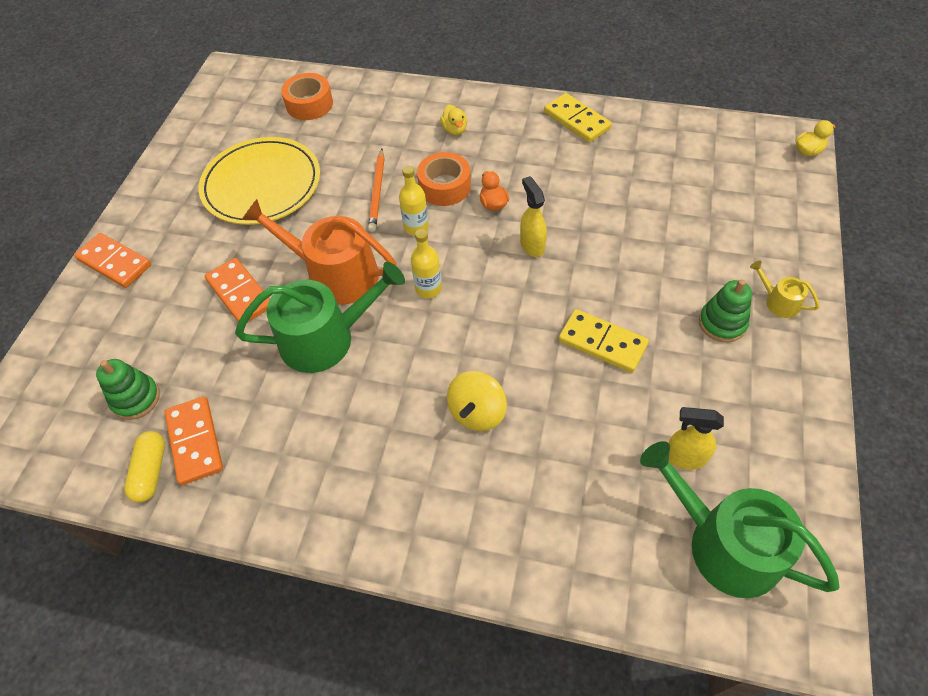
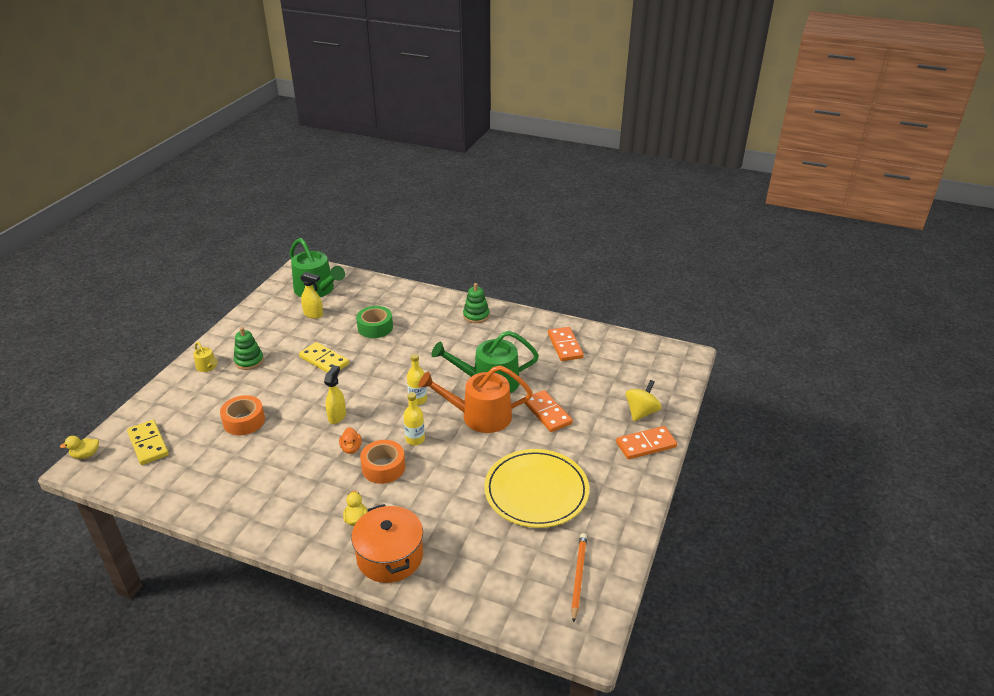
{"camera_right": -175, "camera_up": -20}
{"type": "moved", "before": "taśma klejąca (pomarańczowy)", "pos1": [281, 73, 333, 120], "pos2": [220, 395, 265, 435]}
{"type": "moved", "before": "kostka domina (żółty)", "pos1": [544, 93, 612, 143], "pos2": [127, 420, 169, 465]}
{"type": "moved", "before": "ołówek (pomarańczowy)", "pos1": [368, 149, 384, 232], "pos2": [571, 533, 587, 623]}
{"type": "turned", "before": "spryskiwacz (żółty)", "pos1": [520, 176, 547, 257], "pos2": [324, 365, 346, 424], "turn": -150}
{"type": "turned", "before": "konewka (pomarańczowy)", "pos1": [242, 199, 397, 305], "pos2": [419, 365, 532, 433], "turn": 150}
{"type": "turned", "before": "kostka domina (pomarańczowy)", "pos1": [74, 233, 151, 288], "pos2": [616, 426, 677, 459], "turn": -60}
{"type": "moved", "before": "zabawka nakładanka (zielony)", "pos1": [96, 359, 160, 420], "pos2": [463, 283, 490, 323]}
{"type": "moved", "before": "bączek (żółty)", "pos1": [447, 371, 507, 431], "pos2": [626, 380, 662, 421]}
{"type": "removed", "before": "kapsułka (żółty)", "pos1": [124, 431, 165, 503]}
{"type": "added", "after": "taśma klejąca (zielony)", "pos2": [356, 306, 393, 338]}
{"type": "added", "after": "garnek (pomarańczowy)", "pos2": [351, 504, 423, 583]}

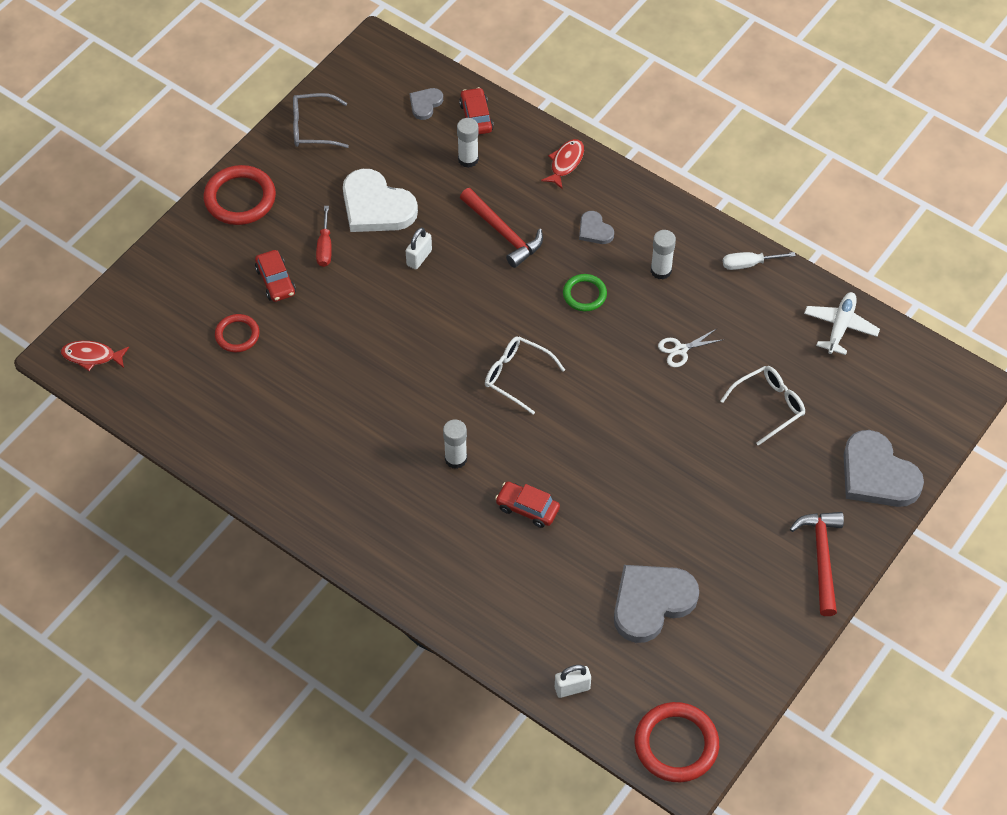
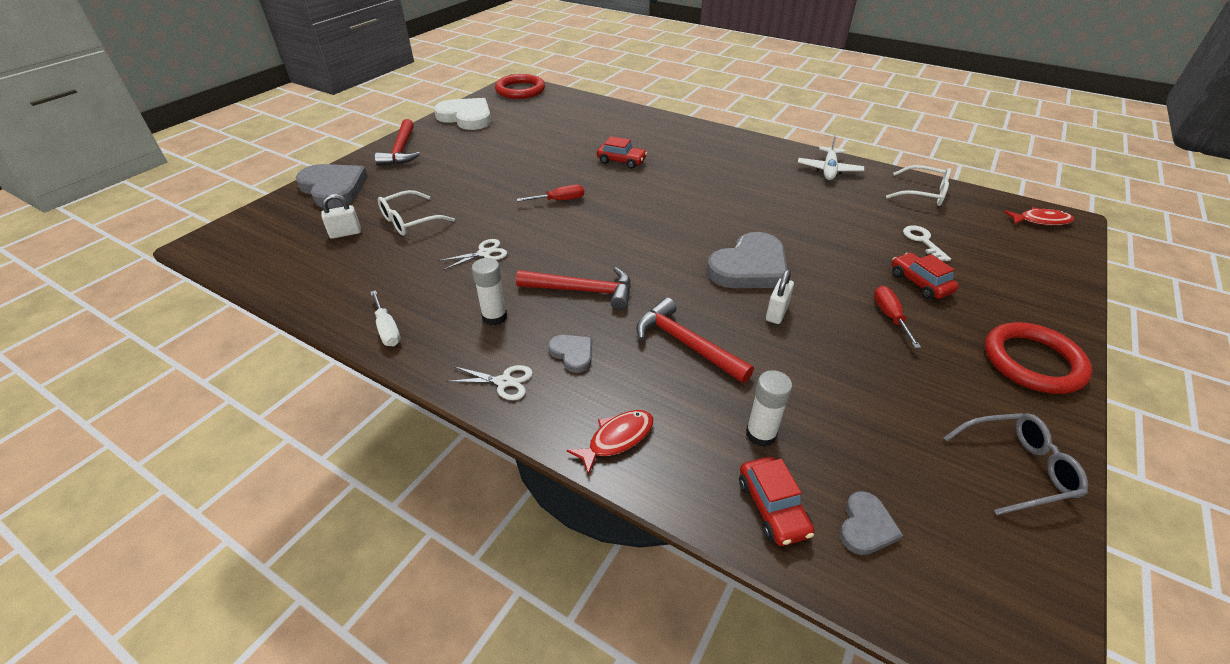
{"camera_right": 175, "camera_up": -15}
{"type": "turned", "before": "ryba (czerwony)", "pos1": [541, 139, 584, 189], "pos2": [567, 410, 653, 475], "turn": -150}
{"type": "moved", "before": "serce (biały)", "pos1": [343, 169, 418, 232], "pos2": [434, 98, 491, 130]}
{"type": "turned", "before": "śrubokręt (biały)", "pos1": [723, 252, 796, 270], "pos2": [370, 290, 401, 346], "turn": 75}
{"type": "replaced", "before": "pierścień (zielony)", "after": "młotek (czerwony)", "pos1": [563, 274, 607, 311], "pos2": [516, 267, 631, 310]}
{"type": "moved", "before": "samolot (biały)", "pos1": [804, 292, 880, 355], "pos2": [798, 135, 864, 180]}
{"type": "replaced", "before": "pierścień (czerwony)", "after": "klucz (biały)", "pos1": [215, 314, 260, 352], "pos2": [903, 225, 951, 261]}
{"type": "moved", "before": "okulary (biały)", "pos1": [485, 336, 565, 415], "pos2": [886, 165, 951, 206]}
{"type": "removed", "before": "klej w sztyfcie (biały)", "pos1": [443, 419, 467, 469]}
{"type": "moved", "before": "serce (szary)", "pos1": [614, 565, 699, 643], "pos2": [707, 232, 787, 288]}
{"type": "moved", "before": "kłódka (biały)", "pos1": [555, 665, 591, 698], "pos2": [321, 194, 361, 239]}
{"type": "added", "after": "śrubokręt (czerwony)", "pos2": [517, 185, 584, 202]}
{"type": "added", "after": "nożyczki (biały)", "pos2": [446, 365, 533, 400]}

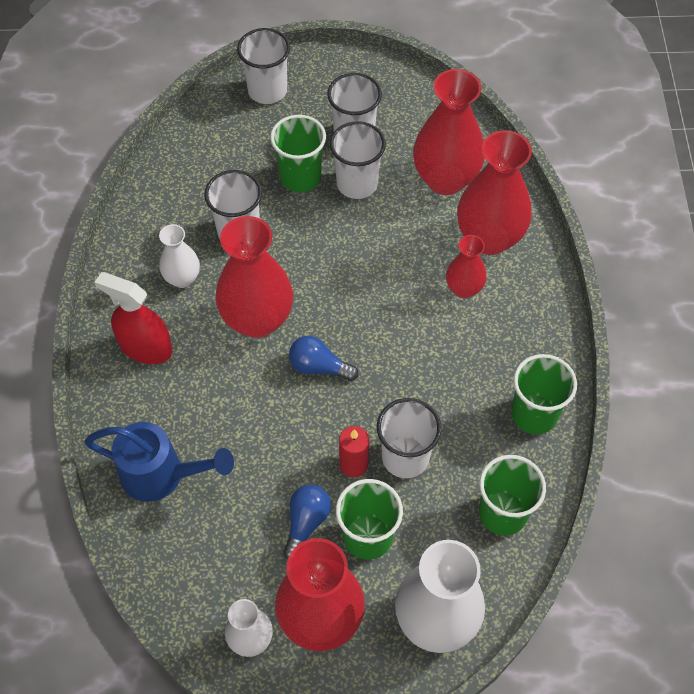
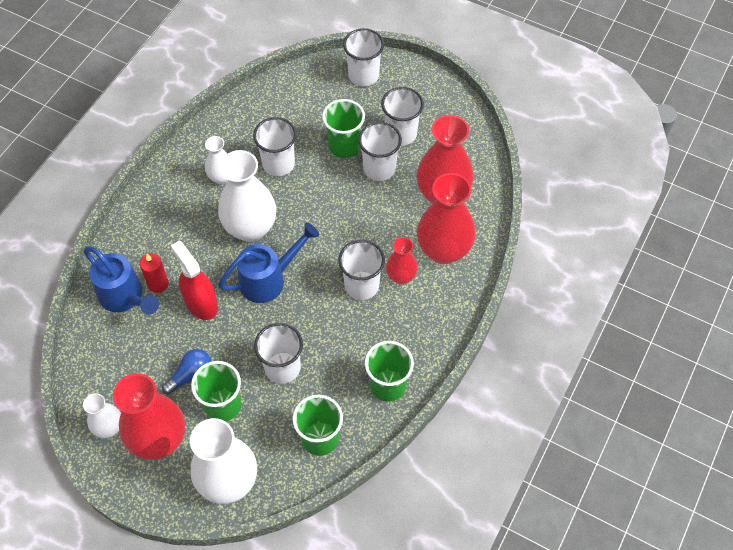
{"camera_right": 30, "camera_up": 0}
{"type": "recoloured", "before": "wazon (czerwony)", "after": "wazon (biały)", "pos1": [215, 216, 293, 338], "pos2": [218, 150, 276, 242]}
{"type": "moved", "before": "spryskiwacz (czerwony)", "pos1": [94, 272, 172, 364], "pos2": [170, 241, 218, 320]}
{"type": "replaced", "before": "żarówka (niebieski)", "after": "konewka (niebieski)", "pos1": [289, 336, 358, 381], "pos2": [218, 223, 319, 303]}
{"type": "moved", "before": "świeca (czerwony)", "pos1": [339, 426, 369, 477], "pos2": [140, 253, 169, 293]}
{"type": "added", "after": "szklanka (biały)", "pos2": [339, 240, 385, 300]}

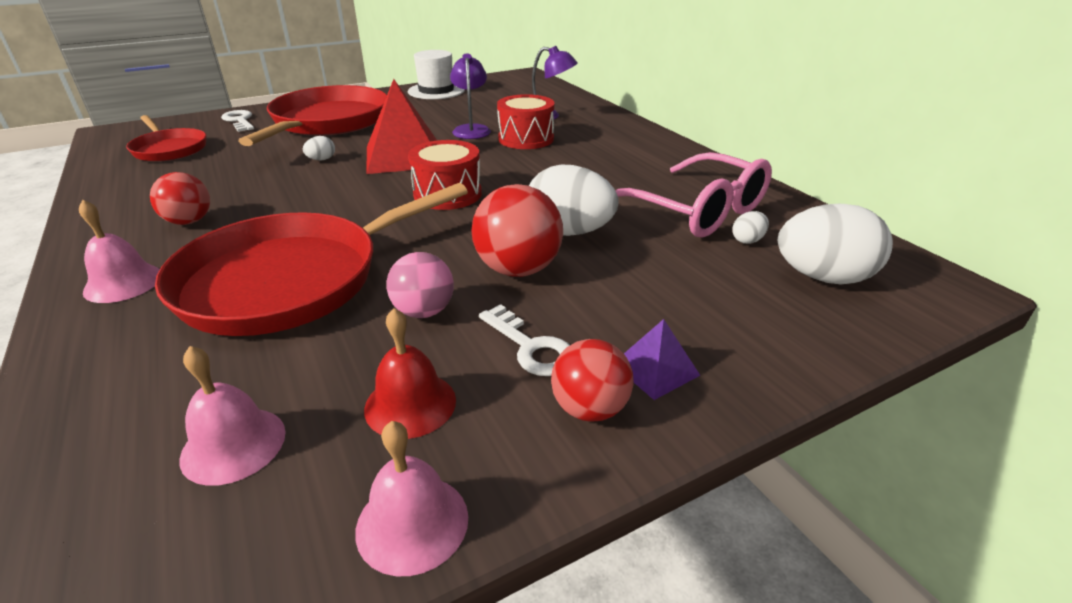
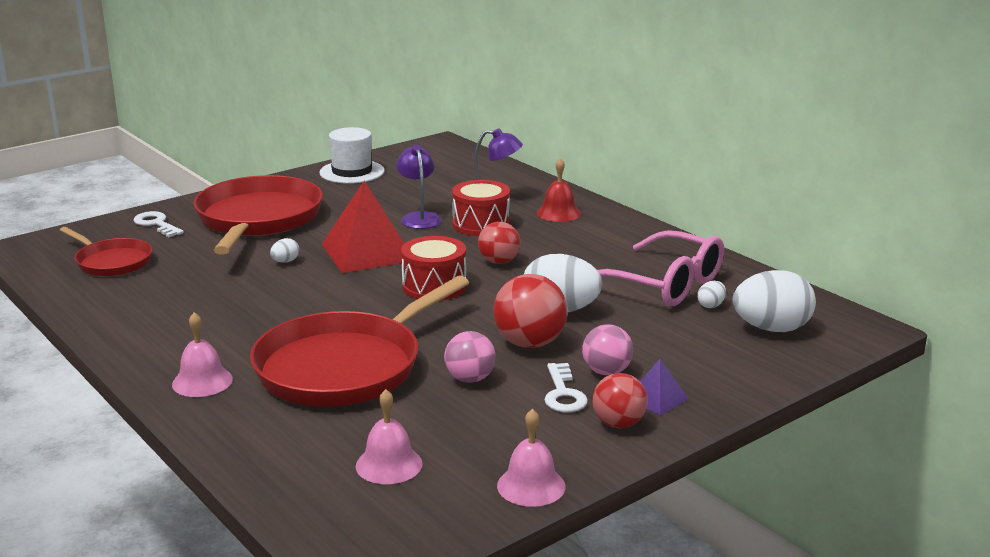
{"camera_right": -10, "camera_up": -10}
{"type": "moved", "before": "piłka (czerwony)", "pos1": [150, 172, 210, 225], "pos2": [478, 222, 520, 264]}
{"type": "turned", "before": "klucz (biały)", "pos1": [479, 304, 570, 376], "pos2": [545, 363, 588, 412], "turn": 45}
{"type": "moved", "before": "dzwonek (czerwony)", "pos1": [364, 308, 456, 439], "pos2": [537, 158, 581, 222]}
{"type": "added", "after": "piłka (różowy)", "pos2": [582, 324, 633, 375]}

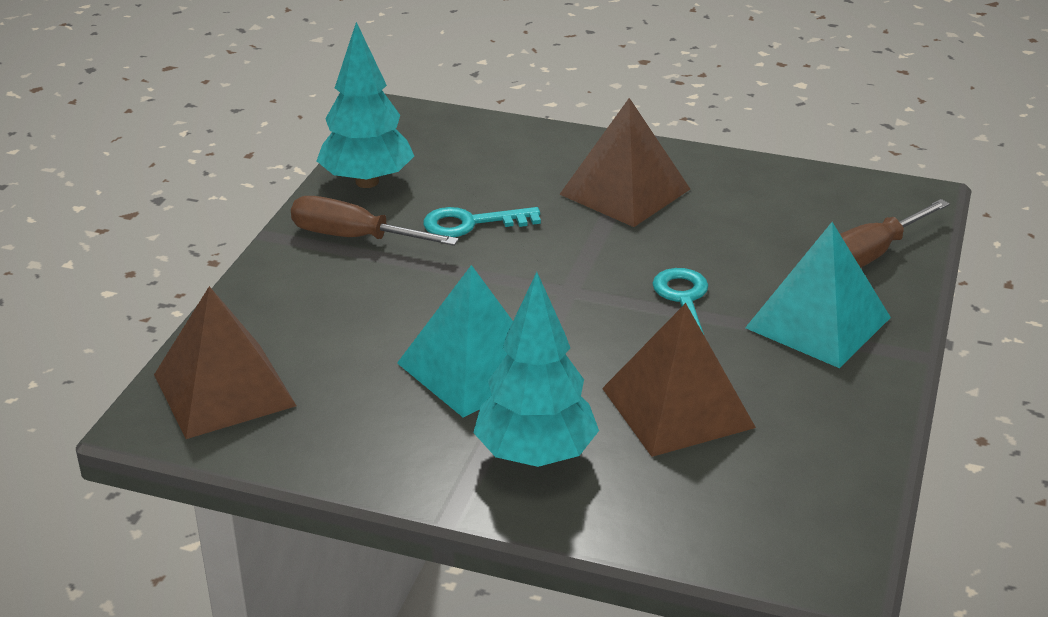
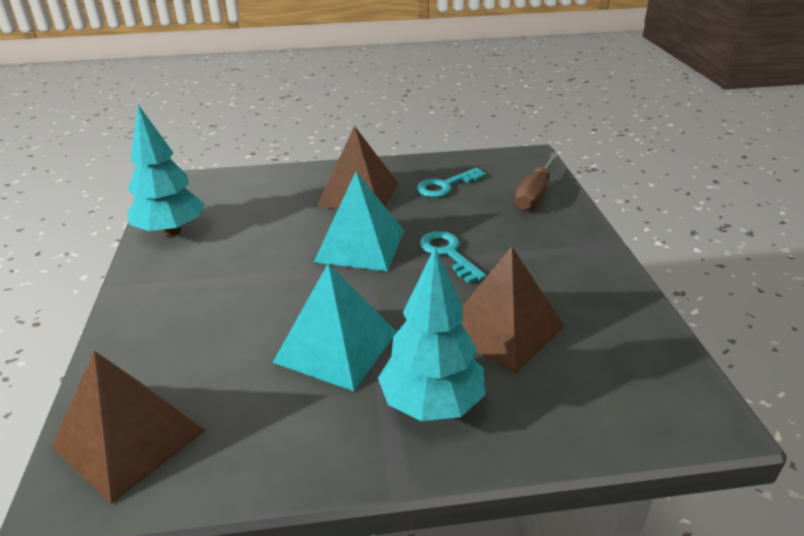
{"camera_right": -25, "camera_up": 0}
{"type": "removed", "before": "śrubokręt (brązowy)", "pos1": [291, 196, 459, 246]}
{"type": "moved", "before": "klucz (turkusowy)", "pos1": [423, 207, 541, 237], "pos2": [417, 168, 486, 197]}
{"type": "moved", "before": "piramida (turkusowy)", "pos1": [745, 222, 891, 368], "pos2": [314, 172, 404, 271]}

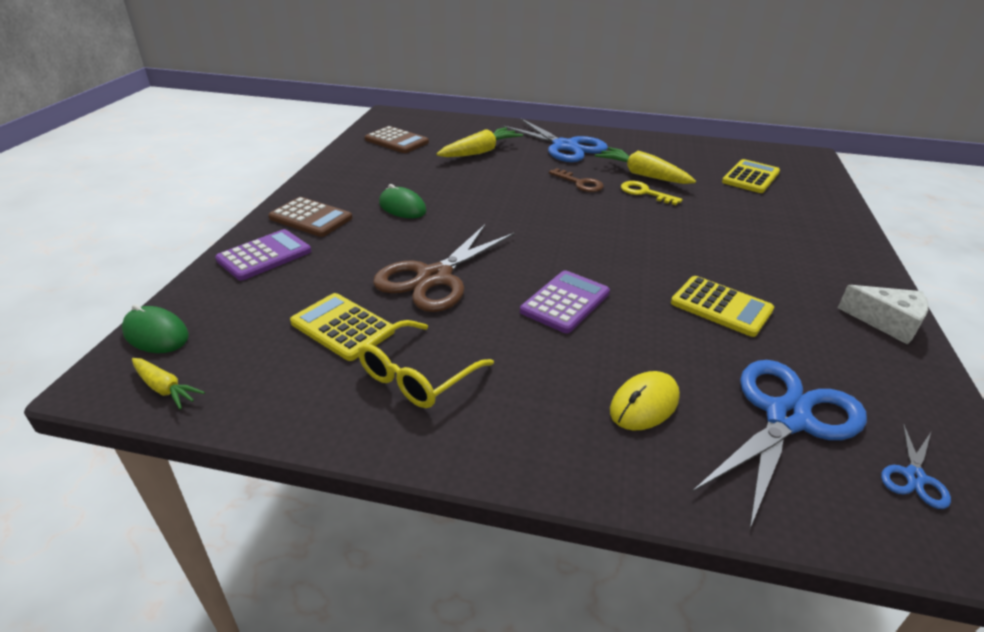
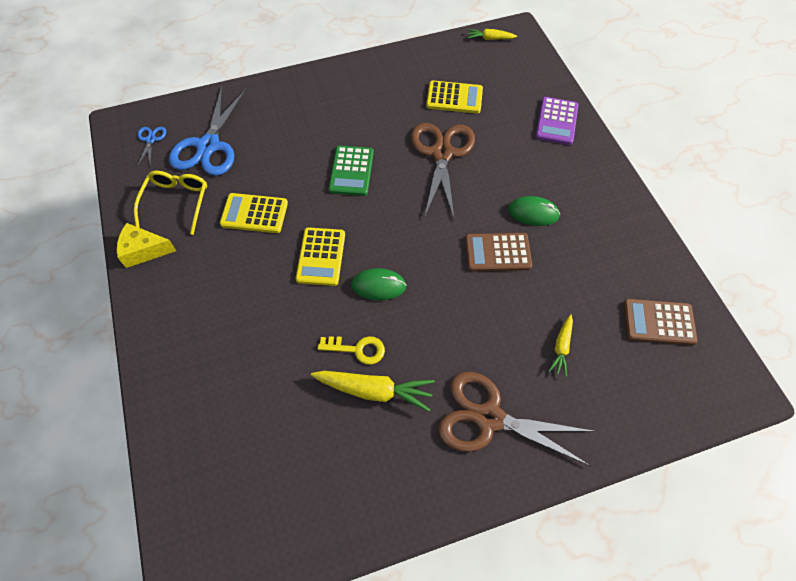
{"camera_right": 150, "camera_up": 25}
{"type": "recoloured", "before": "nożyczki (niebieski)", "after": "nożyczki (brązowy)", "pos1": [502, 118, 608, 162], "pos2": [438, 372, 595, 466]}
{"type": "resized", "before": "marchewka (żółty)", "pos1": [436, 127, 523, 157], "pos2": [548, 314, 573, 377], "scale": 0.57}
{"type": "moved", "before": "kalkulator (żółty)", "pos1": [722, 159, 780, 193], "pos2": [296, 227, 345, 286]}
{"type": "removed", "before": "klucz (brązowy)", "pos1": [549, 168, 604, 192]}
{"type": "moved", "before": "kalkulator (brązowy)", "pos1": [268, 197, 352, 237], "pos2": [465, 233, 532, 272]}
{"type": "recoloured", "before": "kalkulator (fioletowy)", "after": "kalkulator (zielony)", "pos1": [520, 270, 610, 333], "pos2": [329, 145, 374, 196]}
{"type": "recoloured", "before": "ser (biały)", "after": "ser (żółty)", "pos1": [838, 285, 928, 344], "pos2": [116, 223, 176, 268]}
{"type": "moved", "before": "myszka (zielony)", "pos1": [122, 304, 189, 353], "pos2": [351, 268, 406, 300]}
{"type": "moved", "before": "okulary (żółty)", "pos1": [358, 320, 494, 408], "pos2": [134, 171, 207, 235]}
{"type": "removed", "before": "myszka (żółty)", "pos1": [610, 371, 680, 431]}

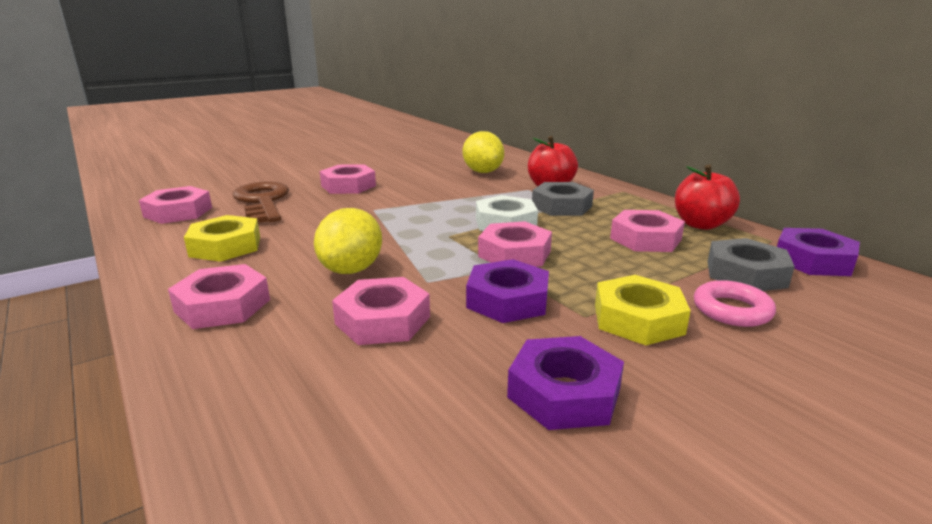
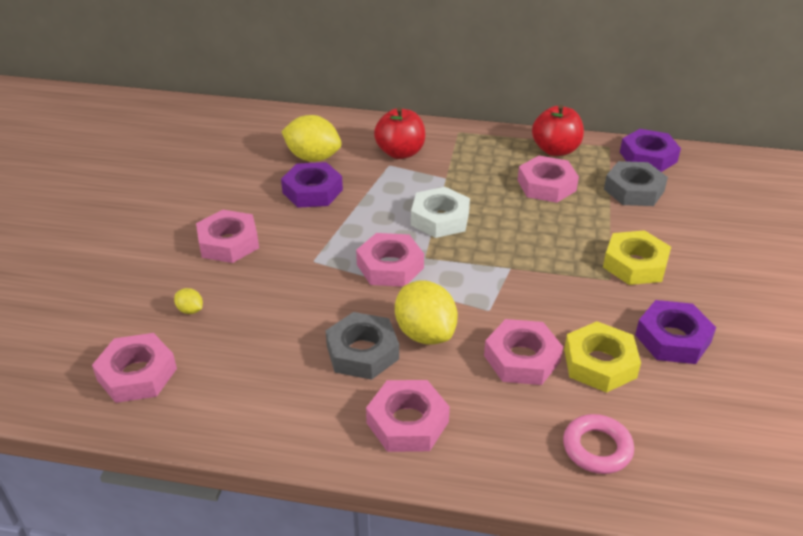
{"camera_right": -45, "camera_up": 15}
{"type": "replaced", "before": "klucz (brązowy)", "after": "cytryna (żółty)", "pos1": [233, 181, 289, 223], "pos2": [174, 288, 203, 314]}
{"type": "moved", "before": "nakrętka (szary)", "pos1": [532, 182, 594, 216], "pos2": [325, 312, 399, 380]}
{"type": "moved", "before": "nakrętka (żółty)", "pos1": [184, 215, 260, 262], "pos2": [564, 321, 641, 393]}
{"type": "moved", "before": "nakrętka (różowy)", "pos1": [478, 221, 552, 267], "pos2": [356, 233, 424, 287]}
{"type": "moved", "before": "nakrętka (fioletowy)", "pos1": [466, 259, 549, 323], "pos2": [281, 162, 343, 208]}
{"type": "moved", "before": "pierścień (różowy)", "pos1": [694, 280, 776, 327], "pos2": [563, 414, 634, 474]}

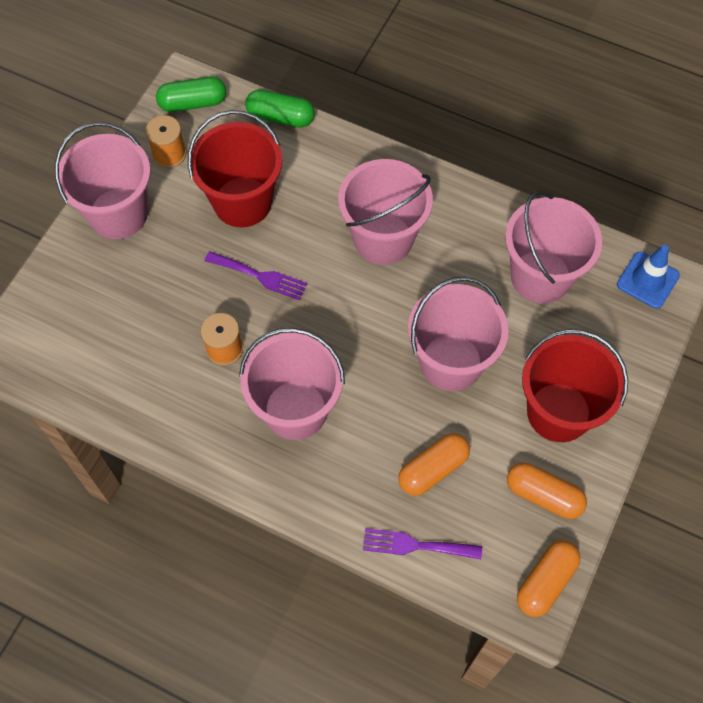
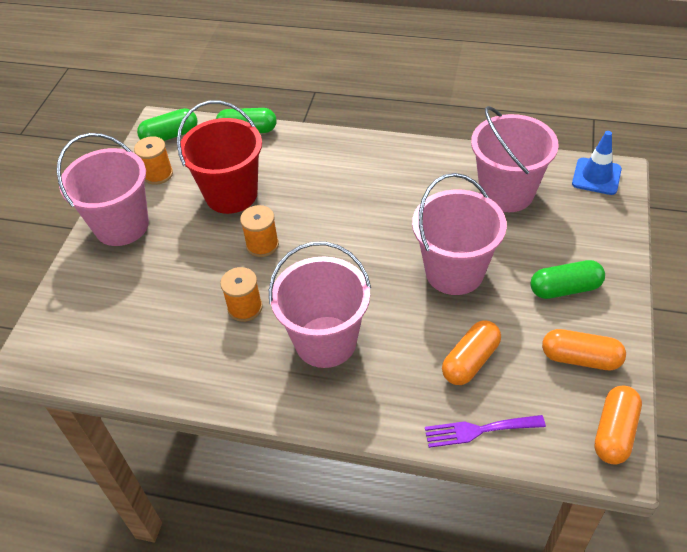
{"camera_right": -10, "camera_up": -15}
{"type": "removed", "before": "wiadro (różowy)", "pos1": [338, 159, 433, 265]}
{"type": "replaced", "before": "widelec (fioletowy)", "after": "szpulka (pomarańczowy)", "pos1": [205, 251, 307, 300], "pos2": [240, 205, 279, 257]}
{"type": "replaced", "before": "wiadro (czerwony)", "after": "kapsułka (zielony)", "pos1": [522, 329, 628, 442], "pos2": [530, 260, 605, 299]}

